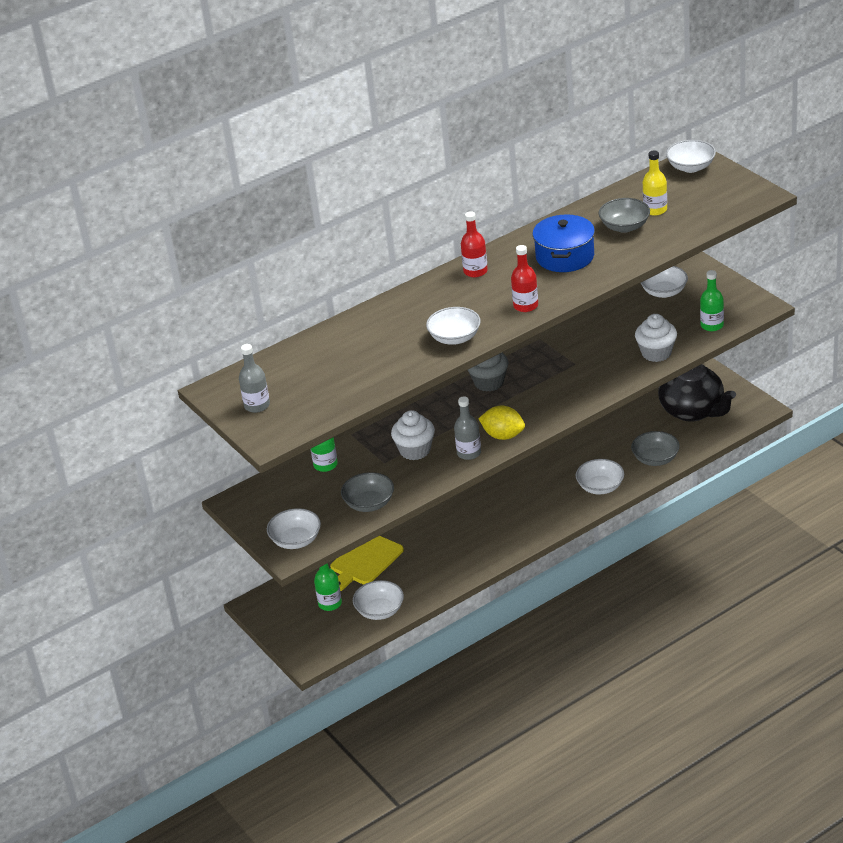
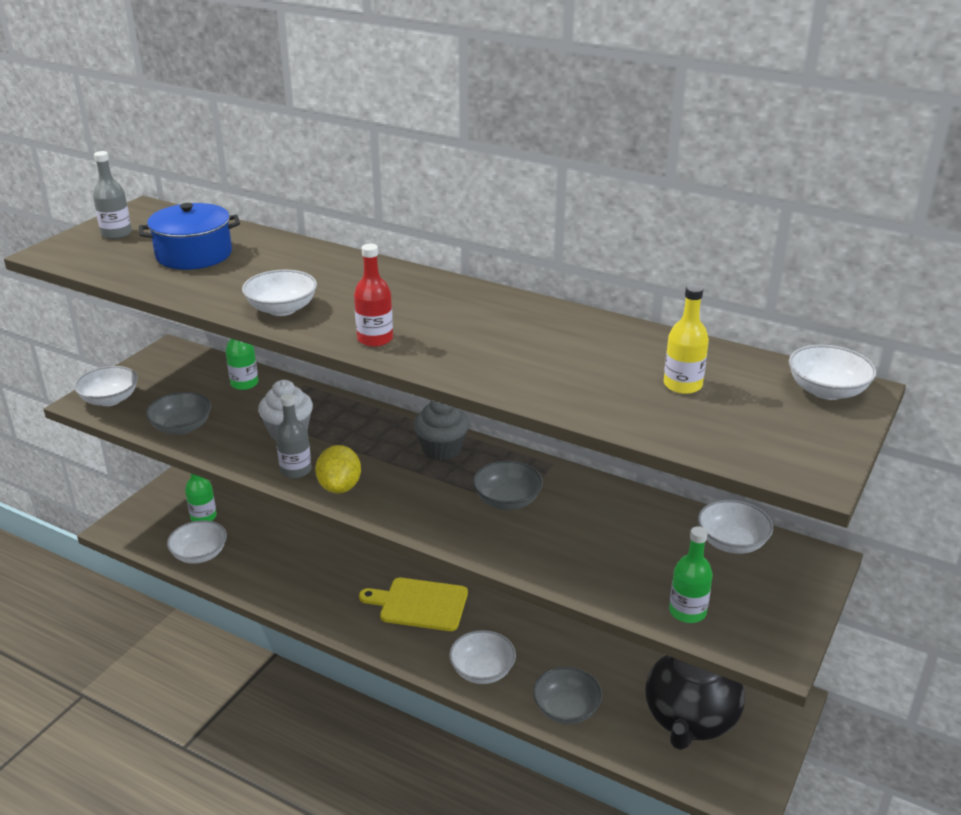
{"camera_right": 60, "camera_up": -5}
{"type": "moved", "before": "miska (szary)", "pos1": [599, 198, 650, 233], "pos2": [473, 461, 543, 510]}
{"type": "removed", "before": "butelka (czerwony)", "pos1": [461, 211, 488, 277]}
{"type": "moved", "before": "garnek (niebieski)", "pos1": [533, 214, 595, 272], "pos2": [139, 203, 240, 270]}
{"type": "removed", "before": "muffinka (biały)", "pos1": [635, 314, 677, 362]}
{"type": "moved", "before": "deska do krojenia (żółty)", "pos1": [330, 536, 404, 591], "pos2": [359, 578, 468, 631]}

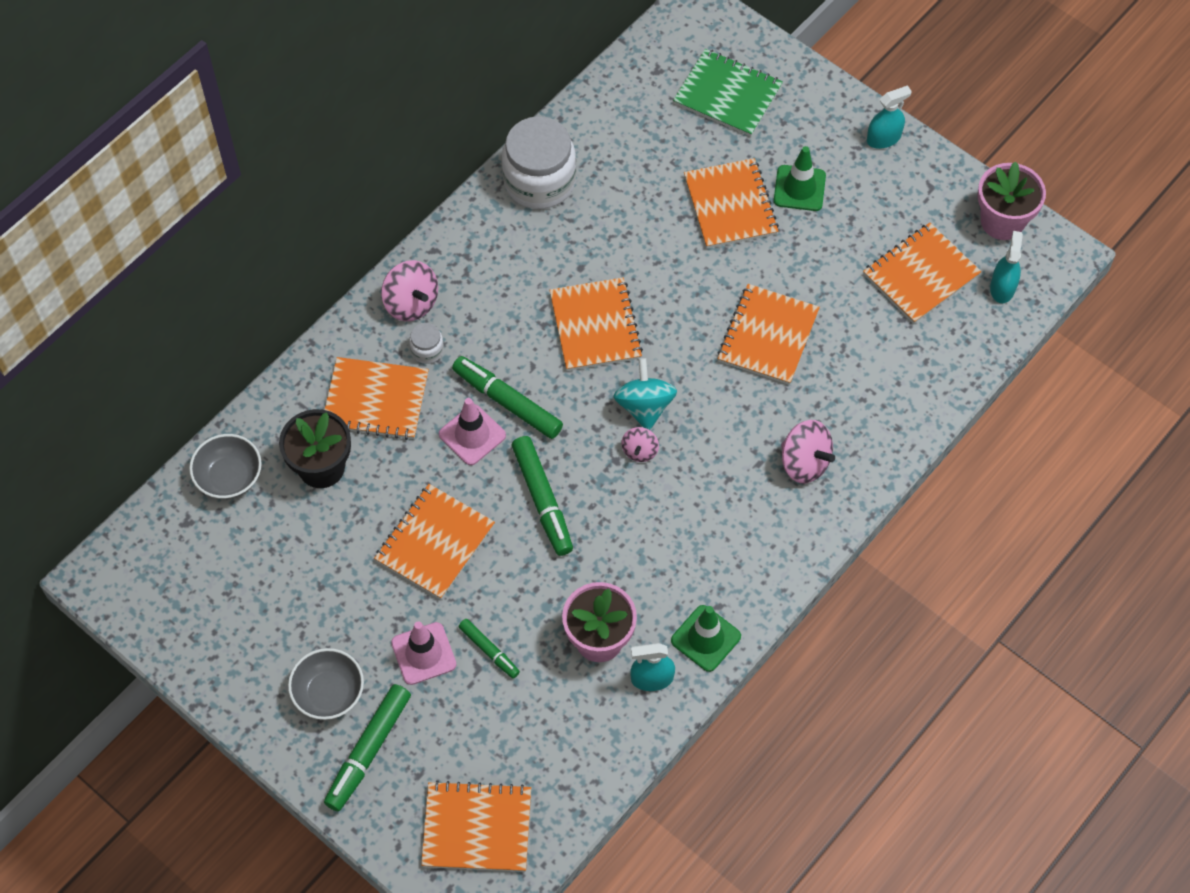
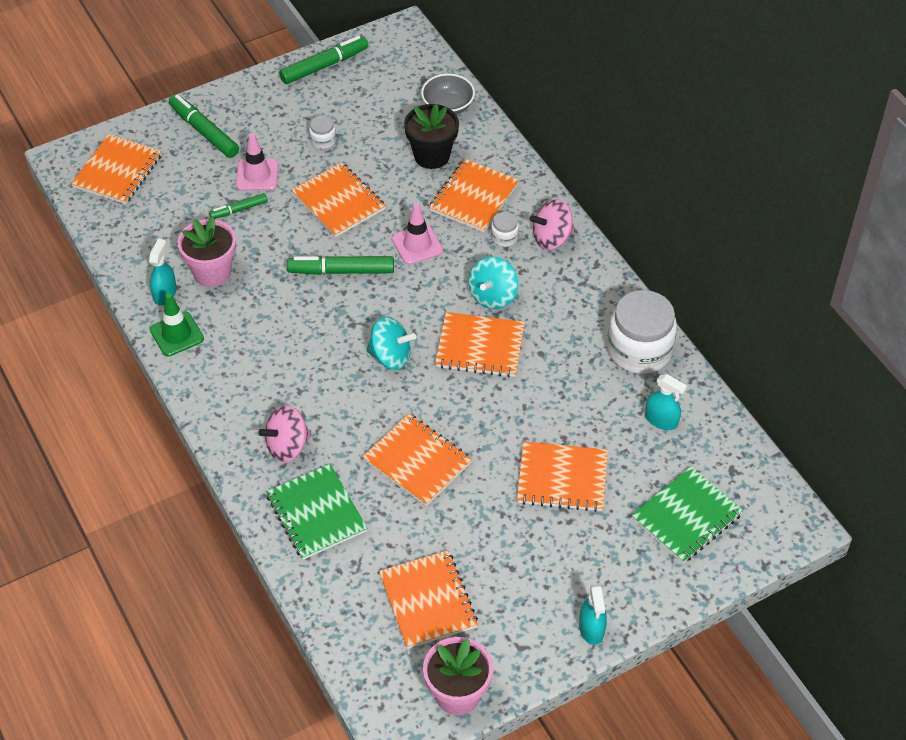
{"camera_right": 110, "camera_up": -10}
{"type": "removed", "before": "pachołek (zielony)", "pos1": [774, 146, 826, 211]}
{"type": "moved", "before": "spryskiwacz (turkusowy)", "pos1": [990, 231, 1023, 303], "pos2": [645, 374, 687, 430]}
{"type": "moved", "before": "flamaster (zielony)", "pos1": [452, 356, 563, 439], "pos2": [279, 36, 368, 84]}
{"type": "removed", "before": "bączek (różowy)", "pos1": [621, 427, 659, 462]}
{"type": "removed", "before": "miska (szary)", "pos1": [288, 648, 364, 720]}
{"type": "added", "after": "słoik (biały)", "pos2": [309, 115, 336, 149]}
{"type": "added", "after": "bączek (turkusowy)", "pos2": [468, 256, 518, 309]}
{"type": "added", "after": "zeszyt (zielony)", "pos2": [266, 464, 368, 560]}

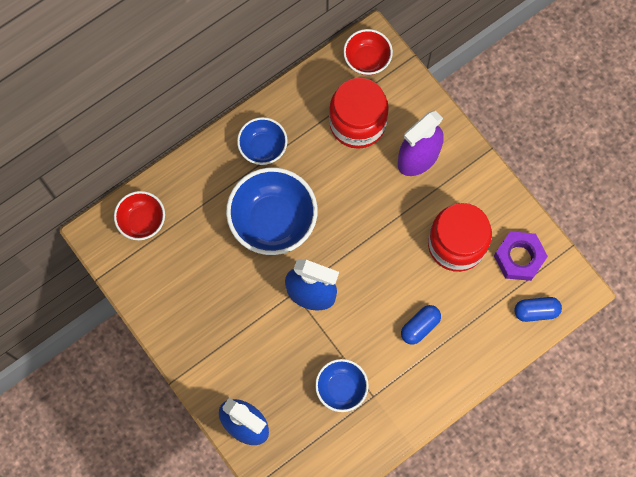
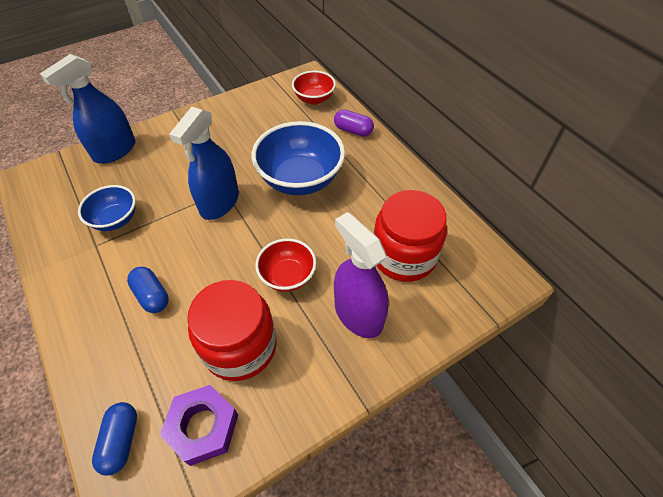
{"camera_right": 95, "camera_up": -20}
{"type": "moved", "before": "miska (czerwony)", "pos1": [343, 29, 393, 75], "pos2": [255, 238, 316, 292]}
{"type": "removed", "before": "miska (niebieski)", "pos1": [237, 117, 288, 165]}
{"type": "added", "after": "kapsułka (fioletowy)", "pos2": [334, 109, 374, 137]}

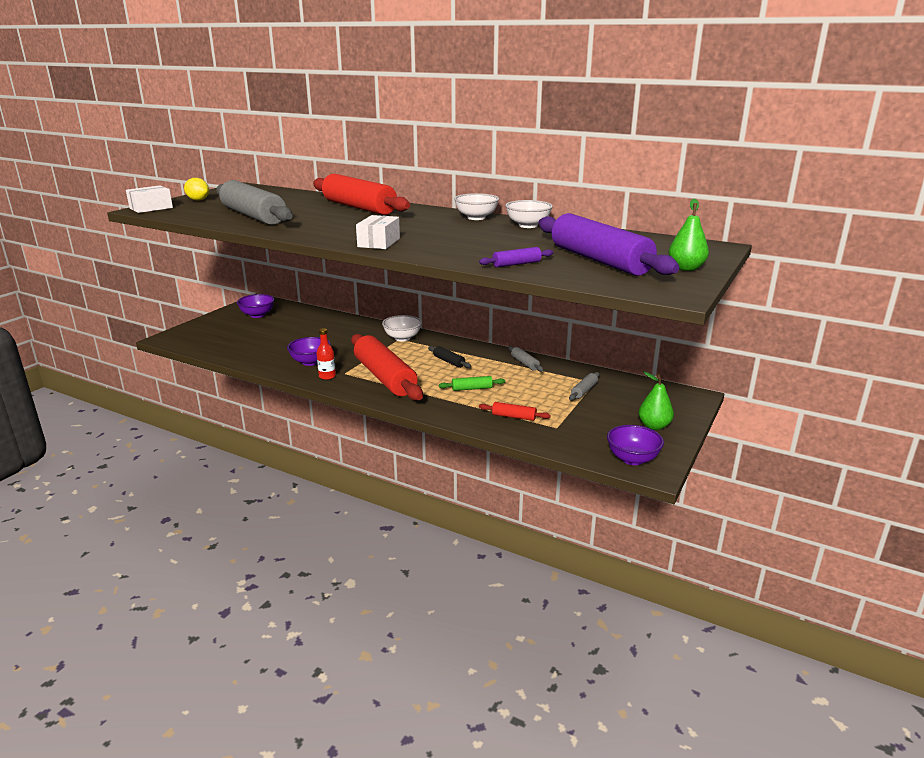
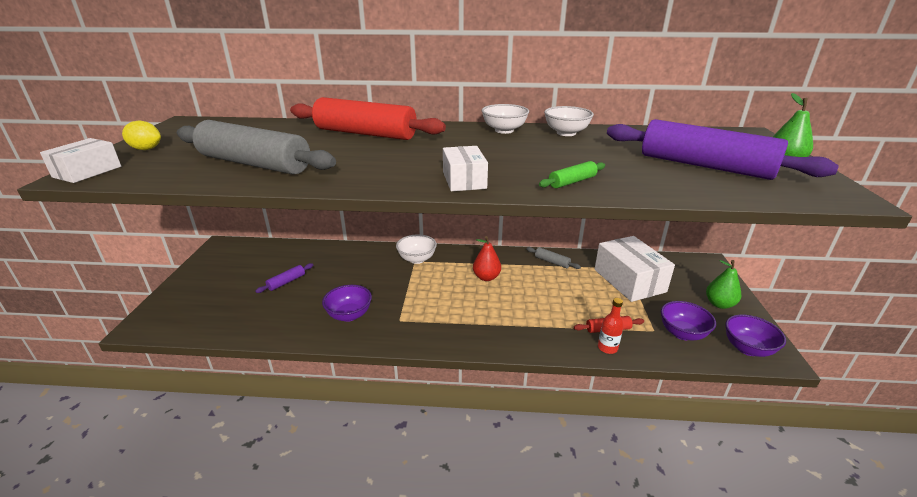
{"camera_right": -25, "camera_up": 5}
{"type": "moved", "before": "wałek do ciasta (fioletowy)", "pos1": [479, 247, 553, 267], "pos2": [255, 263, 314, 293]}
{"type": "moved", "before": "miska (fioletowy)", "pos1": [237, 294, 275, 318], "pos2": [661, 301, 716, 340]}
{"type": "moved", "before": "butelka (czerwony)", "pos1": [317, 328, 336, 380], "pos2": [598, 298, 624, 354]}
{"type": "removed", "before": "wałek do ciasta (czerwony)", "pos1": [351, 334, 423, 400]}
{"type": "replaced", "before": "wałek do ciasta (czarny)", "after": "gruszka (czerwony)", "pos1": [428, 346, 471, 368], "pos2": [473, 236, 501, 281]}
{"type": "replaced", "before": "wałek do ciasta (szary)", "after": "pudełko (biały)", "pos1": [569, 372, 600, 400], "pos2": [594, 236, 675, 302]}
{"type": "moved", "before": "wałek do ciasta (zielony)", "pos1": [439, 376, 505, 391], "pos2": [539, 161, 605, 188]}

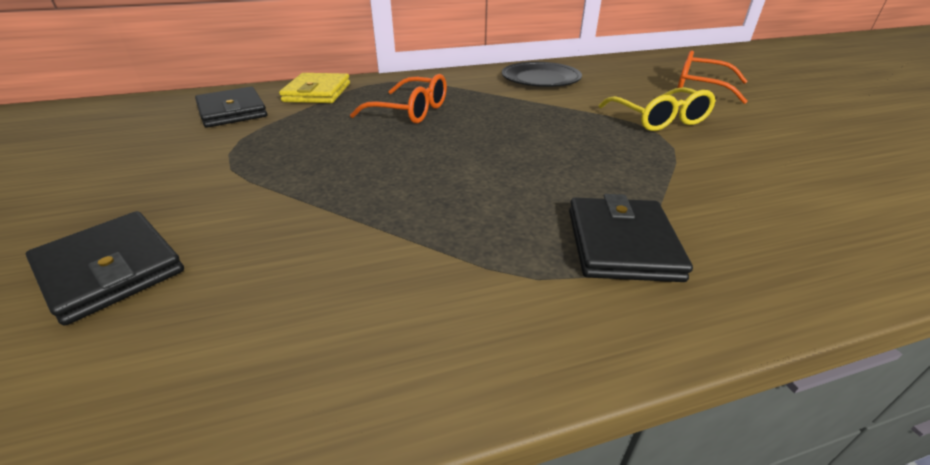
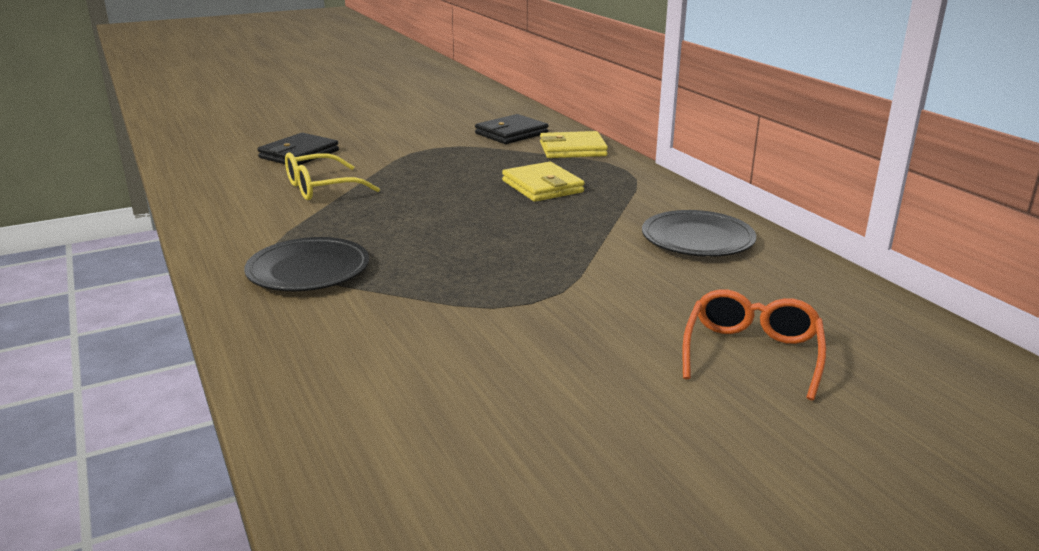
{"camera_right": 80, "camera_up": -10}
{"type": "replaced", "before": "okulary (pomarańczowy)", "after": "portfel (żółty)", "pos1": [350, 74, 447, 123], "pos2": [502, 162, 585, 202]}
{"type": "moved", "before": "okulary (żółty)", "pos1": [598, 87, 716, 131], "pos2": [285, 152, 380, 200]}
{"type": "replaced", "before": "portfel (czarny)", "after": "talerz (czarny)", "pos1": [569, 194, 693, 282], "pos2": [244, 237, 369, 291]}

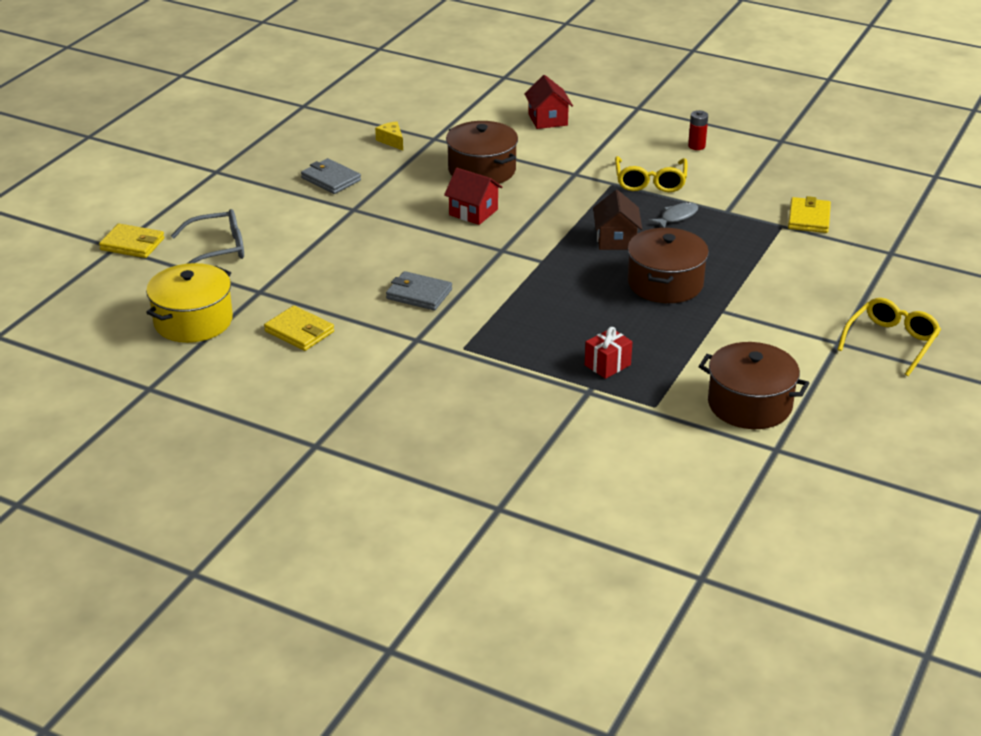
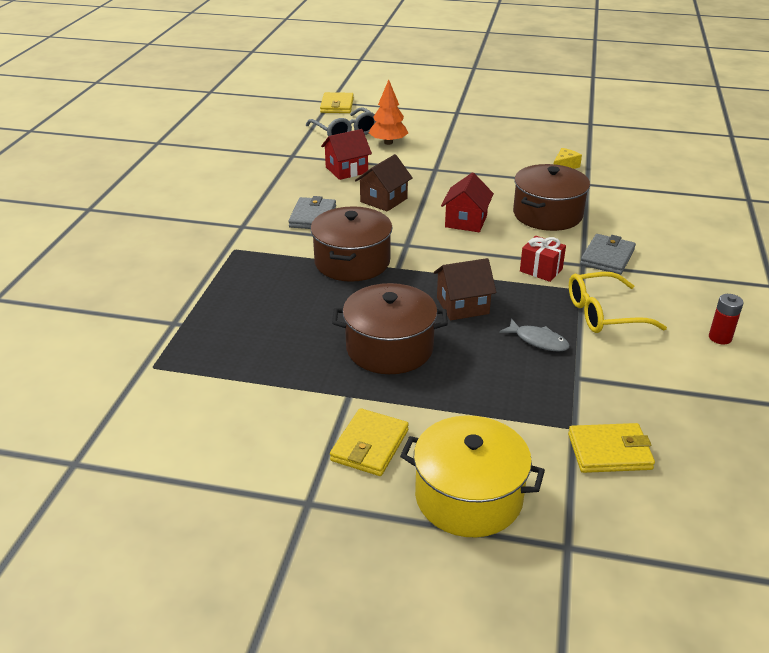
{"camera_right": 75, "camera_up": 0}
{"type": "moved", "before": "domek (czerwony)", "pos1": [524, 75, 573, 129], "pos2": [321, 129, 372, 180]}
{"type": "moved", "before": "portfel (szary)", "pos1": [301, 158, 361, 194], "pos2": [580, 234, 636, 275]}
{"type": "moved", "before": "garnek (żółty)", "pos1": [146, 263, 233, 343], "pos2": [400, 416, 545, 537]}
{"type": "removed", "before": "okulary (żółty)", "pos1": [837, 298, 941, 376]}
{"type": "moved", "before": "portfel (żółty)", "pos1": [264, 306, 334, 351], "pos2": [330, 408, 409, 476]}
{"type": "moved", "before": "prezent (czerwony)", "pos1": [585, 327, 632, 379], "pos2": [520, 236, 566, 282]}
{"type": "moved", "before": "garnek (brązowy)", "pos1": [698, 342, 809, 429], "pos2": [311, 206, 393, 282]}
{"type": "added", "after": "drzewko (pomarańczowy)", "pos2": [369, 80, 408, 145]}
{"type": "added", "after": "domek (brązowy)", "pos2": [355, 154, 413, 212]}

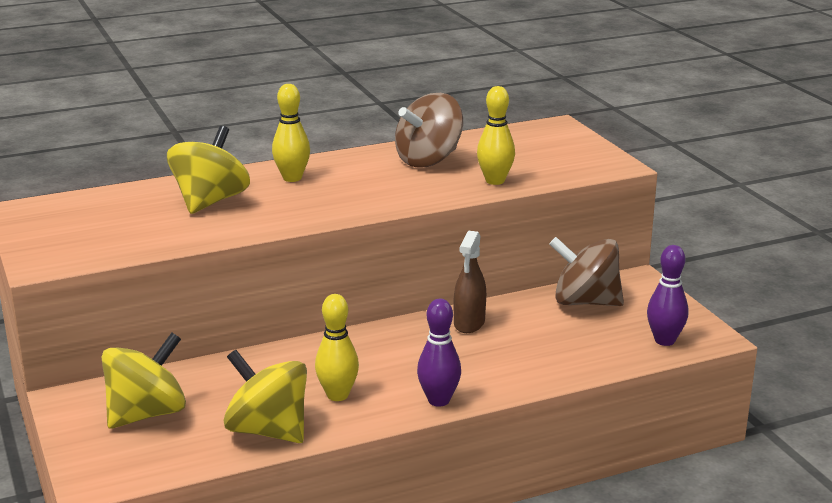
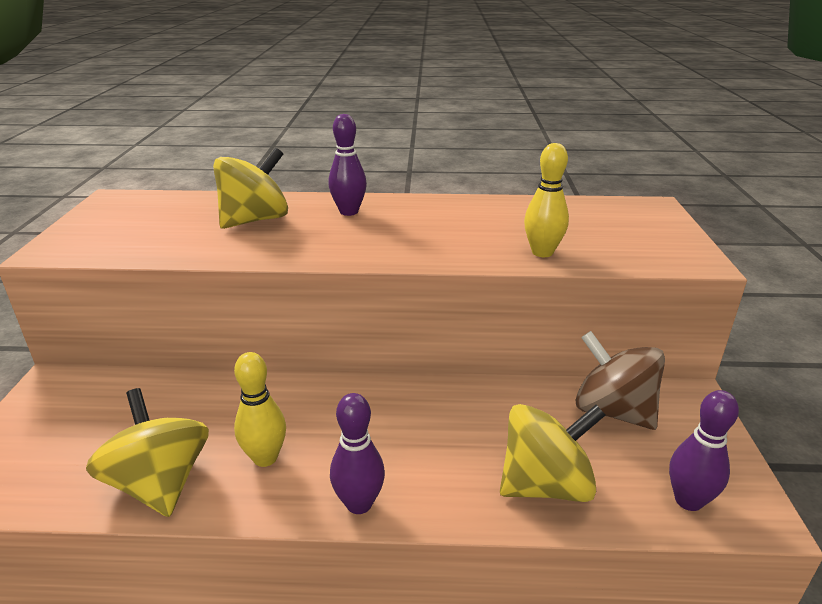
{"camera_right": 25, "camera_up": 5}
{"type": "recoloured", "before": "kręgiel (żółty)", "after": "kręgiel (fioletowy)", "pos1": [272, 84, 310, 182], "pos2": [328, 114, 367, 216]}
{"type": "removed", "before": "bączek (brązowy)", "pos1": [395, 93, 463, 167]}
{"type": "removed", "before": "spryskiwacz (brązowy)", "pos1": [454, 231, 486, 333]}
{"type": "moved", "before": "bączek (żółty)", "pos1": [102, 333, 186, 429], "pos2": [500, 404, 606, 502]}

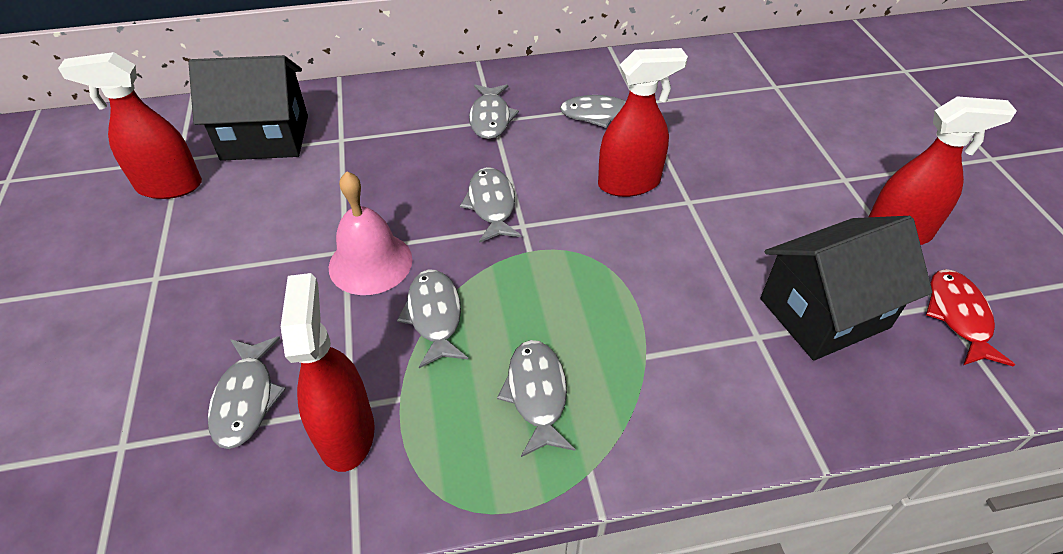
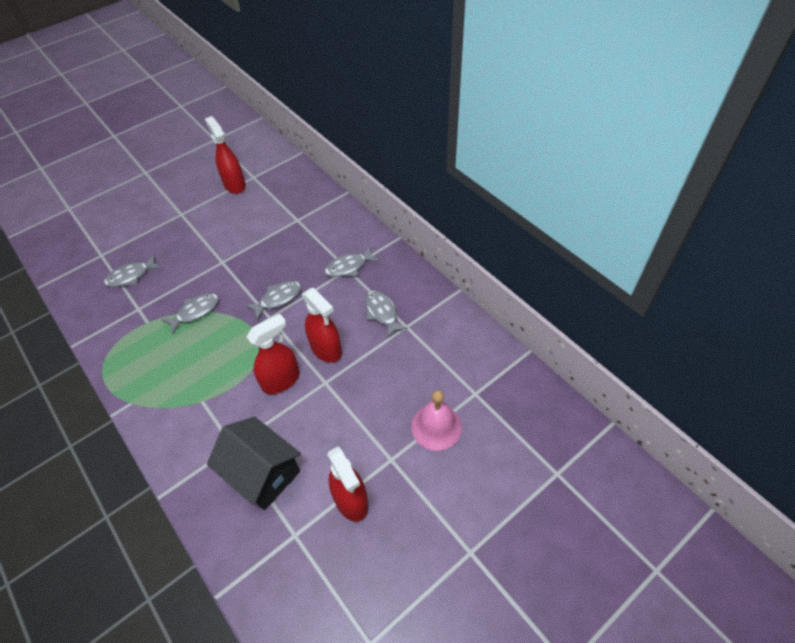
{"camera_right": 65, "camera_up": 5}
{"type": "removed", "before": "domek (czarny)", "pos1": [188, 55, 308, 161]}
{"type": "moved", "before": "dzwonek (różowy)", "pos1": [329, 171, 412, 295], "pos2": [411, 390, 462, 451]}
{"type": "removed", "before": "ryba (czerwony)", "pos1": [926, 269, 1015, 367]}
{"type": "moved", "before": "spryskiwacz (czerwony)", "pos1": [281, 273, 375, 472], "pos2": [247, 314, 300, 394]}
{"type": "removed", "before": "ryba (szary)", "pos1": [497, 340, 575, 457]}

